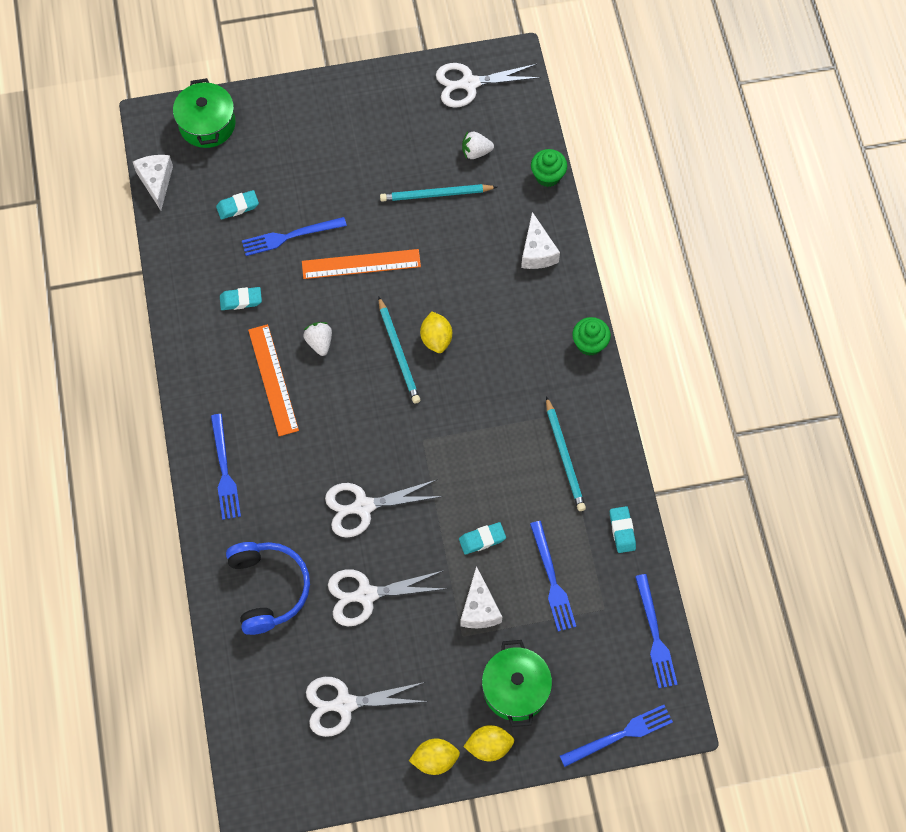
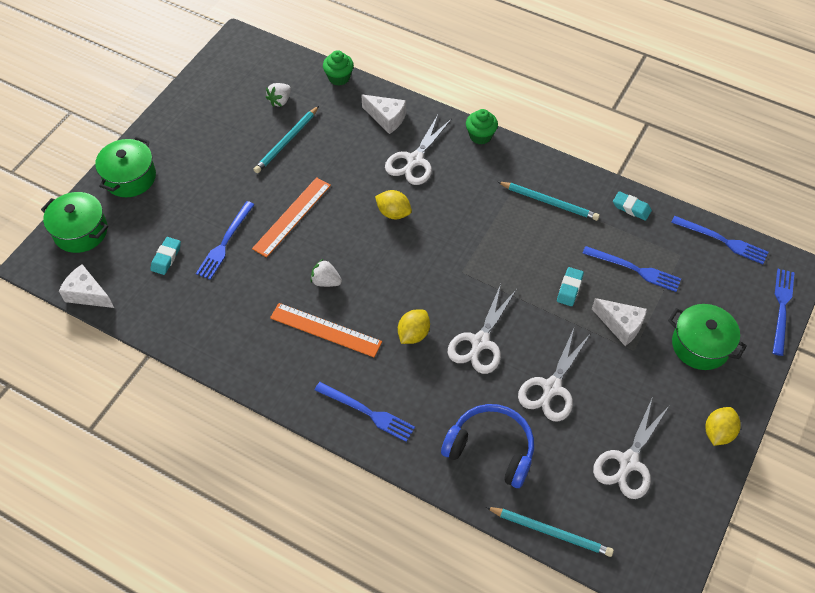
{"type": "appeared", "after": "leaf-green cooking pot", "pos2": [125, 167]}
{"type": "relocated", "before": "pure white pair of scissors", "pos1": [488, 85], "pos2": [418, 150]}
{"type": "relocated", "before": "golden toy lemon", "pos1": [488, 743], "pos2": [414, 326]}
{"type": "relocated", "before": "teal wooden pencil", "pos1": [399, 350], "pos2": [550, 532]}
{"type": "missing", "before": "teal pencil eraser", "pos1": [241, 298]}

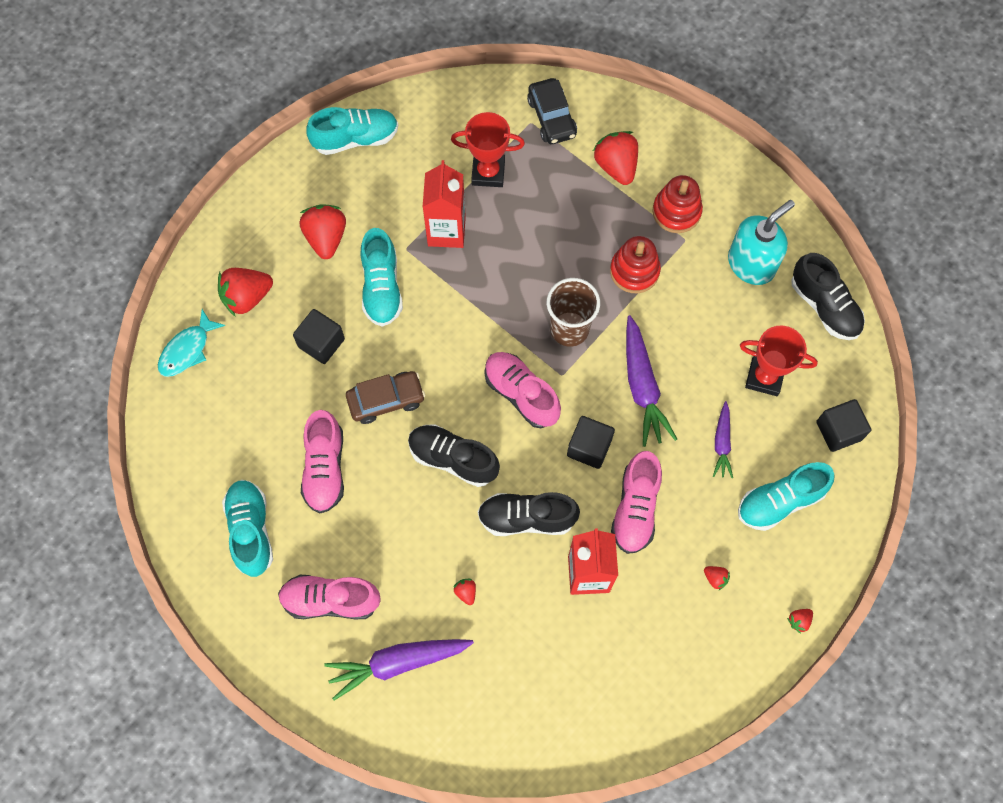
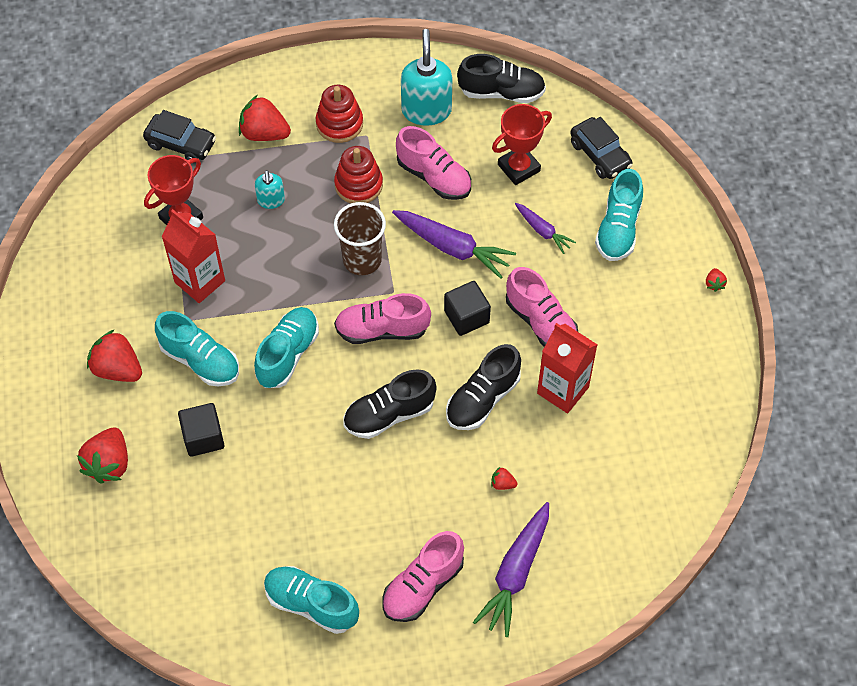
{"type": "relocated", "before": "teal shoe", "pos1": [352, 131], "pos2": [286, 347]}
{"type": "appeared", "after": "teal soap pump", "pos2": [270, 189]}
{"type": "relocated", "before": "rose-pink shoe", "pos1": [322, 461], "pos2": [433, 163]}
{"type": "exchanged", "before": "jet-black cube", "after": "jet-black automobile", "pos1": [843, 425], "pos2": [601, 148]}
{"type": "missing", "before": "teal fish", "pos1": [191, 343]}
{"type": "missing", "before": "brown automobile", "pos1": [385, 397]}
{"type": "missing", "before": "crimson toy strawberry", "pos1": [717, 578]}

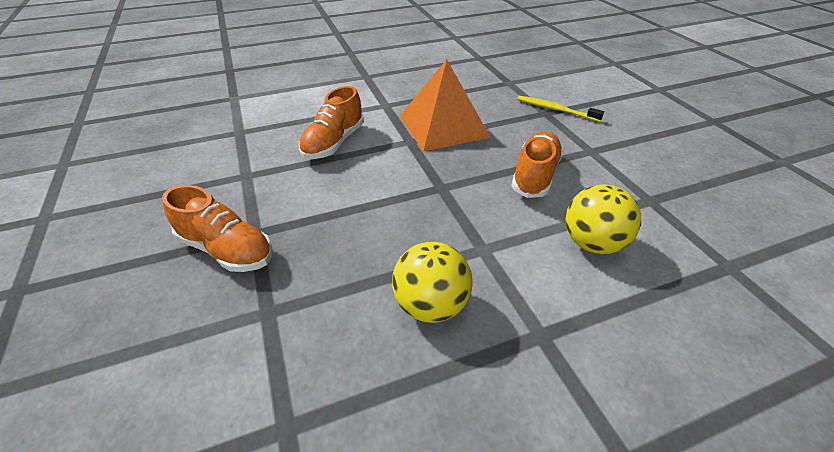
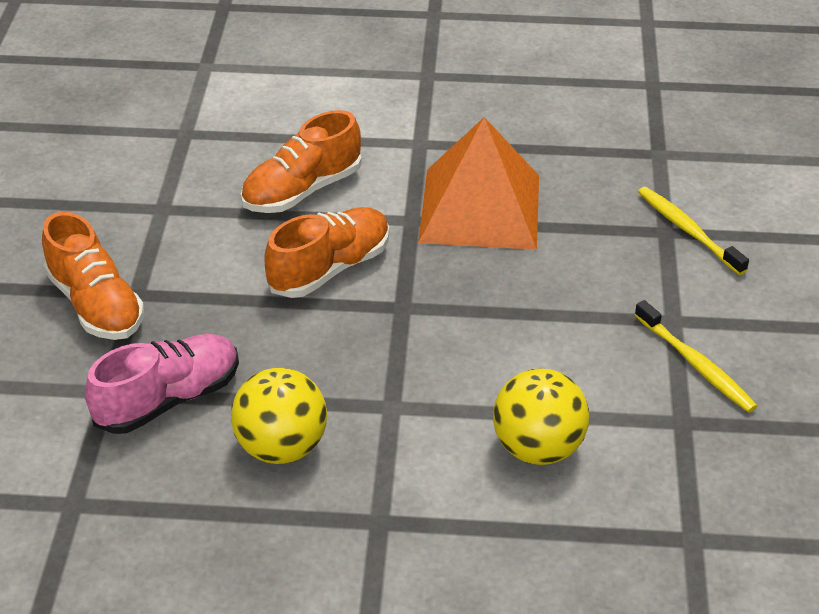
{"type": "appeared", "after": "rose-pink shoe", "pos2": [162, 384]}
{"type": "relocated", "before": "orange-coloured shoe", "pos1": [537, 164], "pos2": [326, 252]}
{"type": "appeared", "after": "golden dental brush", "pos2": [696, 356]}

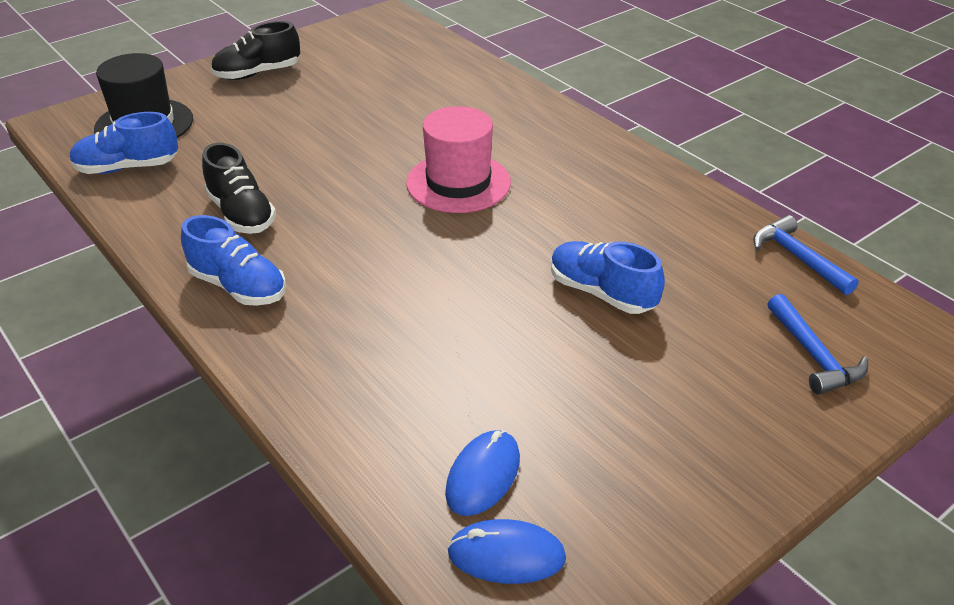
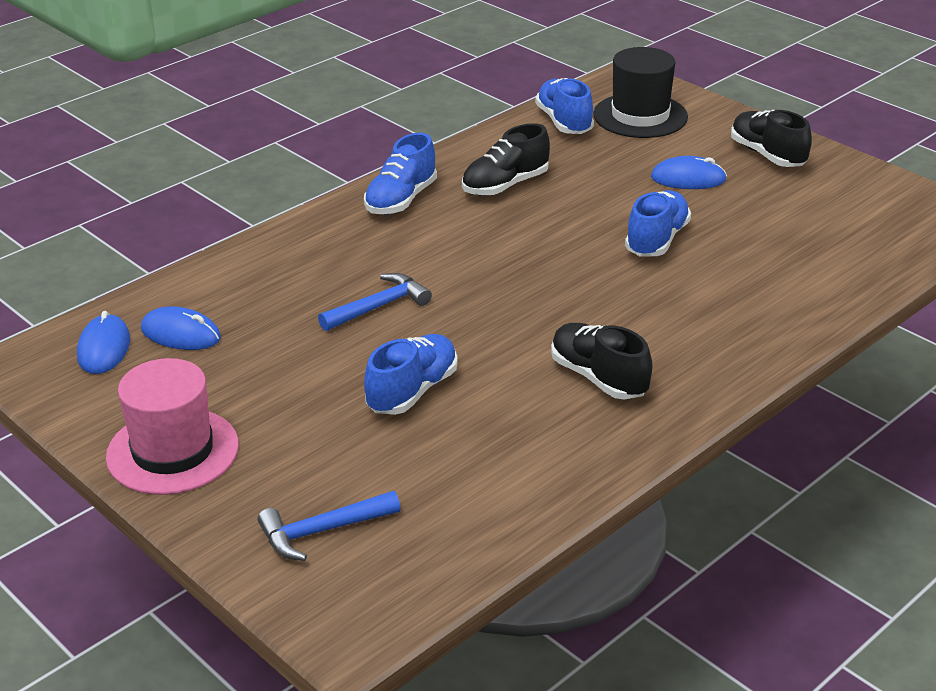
{"type": "relocated", "before": "rose-pink top hat", "pos1": [458, 159], "pos2": [172, 426]}
{"type": "relocated", "before": "cobalt claw hammer", "pos1": [806, 255], "pos2": [375, 302]}
{"type": "appeared", "after": "jet-black shoe", "pos2": [601, 361]}
{"type": "appeared", "after": "cobalt shoe", "pos2": [658, 223]}
{"type": "appeared", "after": "cobalt computer mouse", "pos2": [689, 172]}

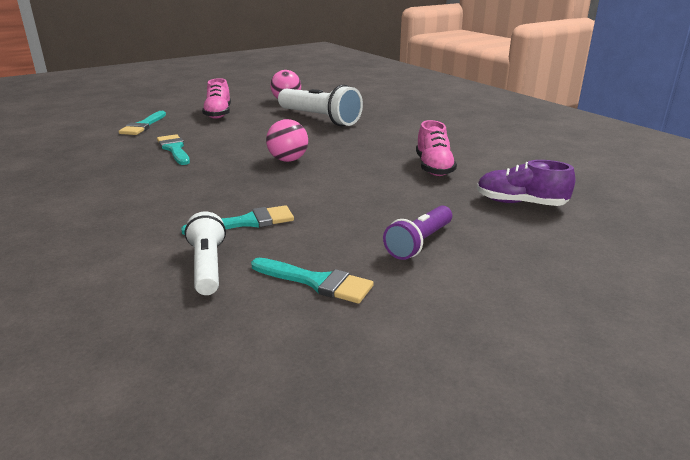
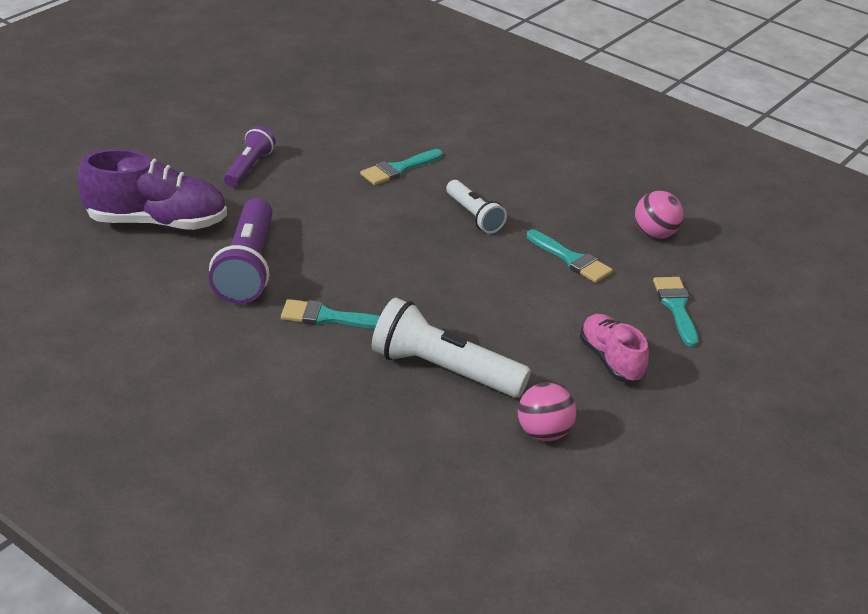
{"type": "size", "before": "purple shoe", "pos1": [526, 183], "pos2": [152, 189], "scale": 1.62}
{"type": "exchanged", "before": "rose-pink shoe", "after": "purple pocket torch", "pos1": [436, 148], "pos2": [241, 251]}
{"type": "relocated", "before": "teal paint brush", "pos1": [312, 281], "pos2": [330, 314]}
{"type": "relocated", "before": "pure white pocket torch", "pos1": [205, 253], "pos2": [476, 207]}
{"type": "relocated", "before": "rose-pink play ball", "pos1": [287, 140], "pos2": [659, 215]}

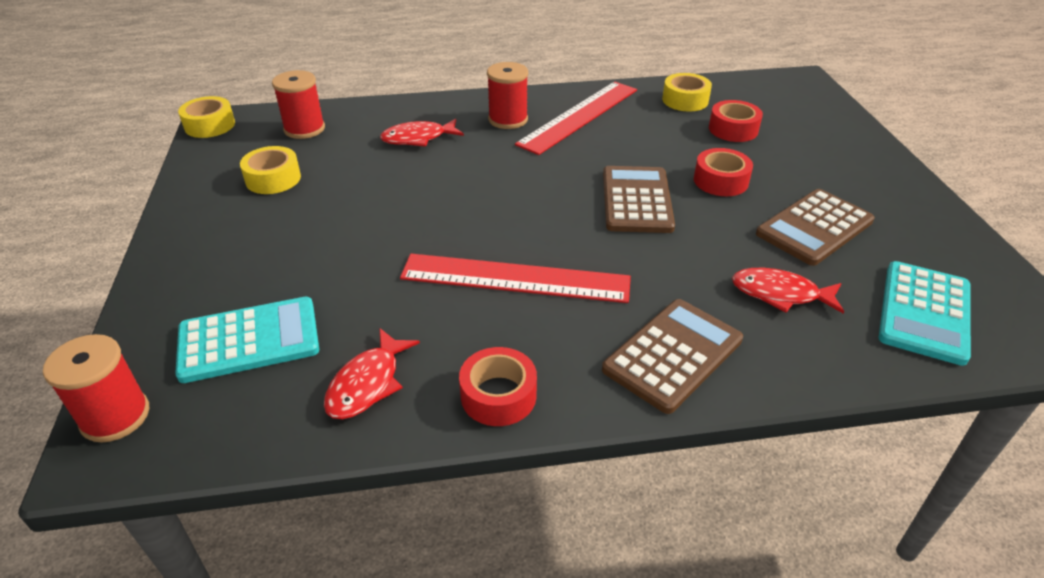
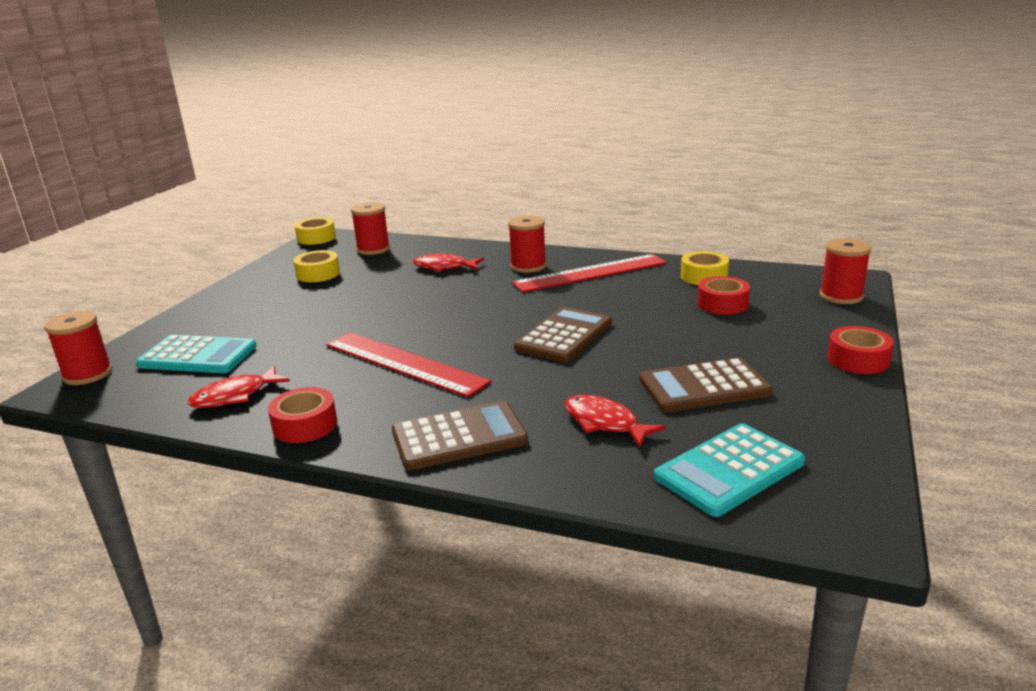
{"type": "appeared", "after": "crimson bobbin", "pos2": [845, 271]}
{"type": "relocated", "before": "crimson tape", "pos1": [723, 172], "pos2": [860, 350]}

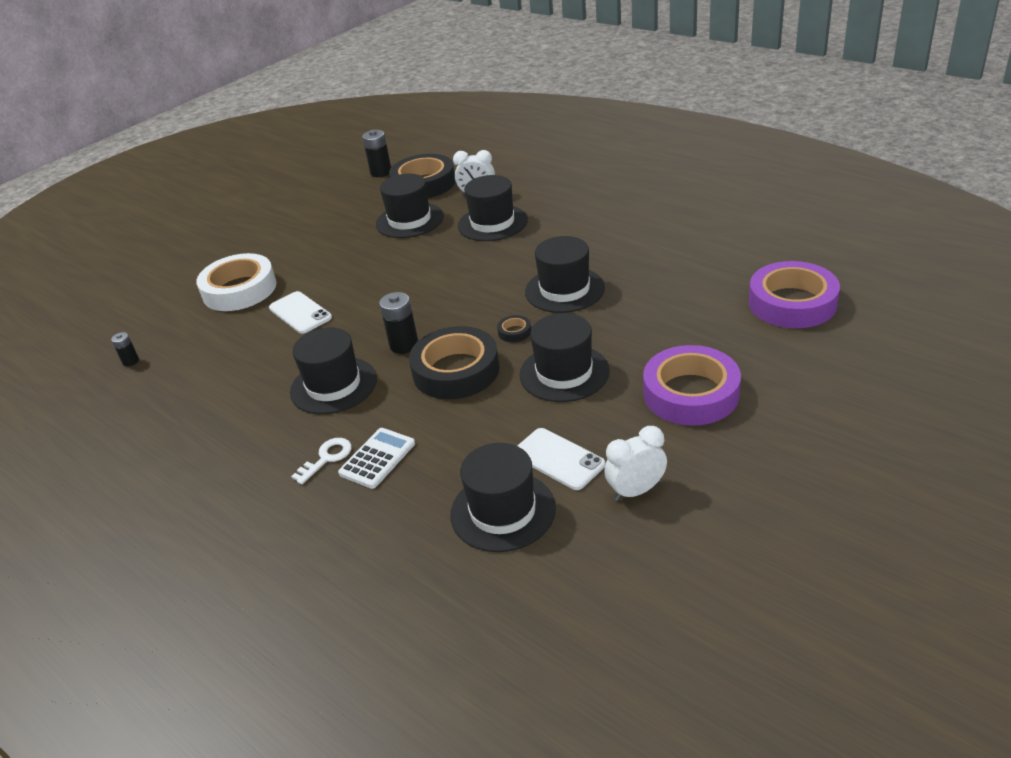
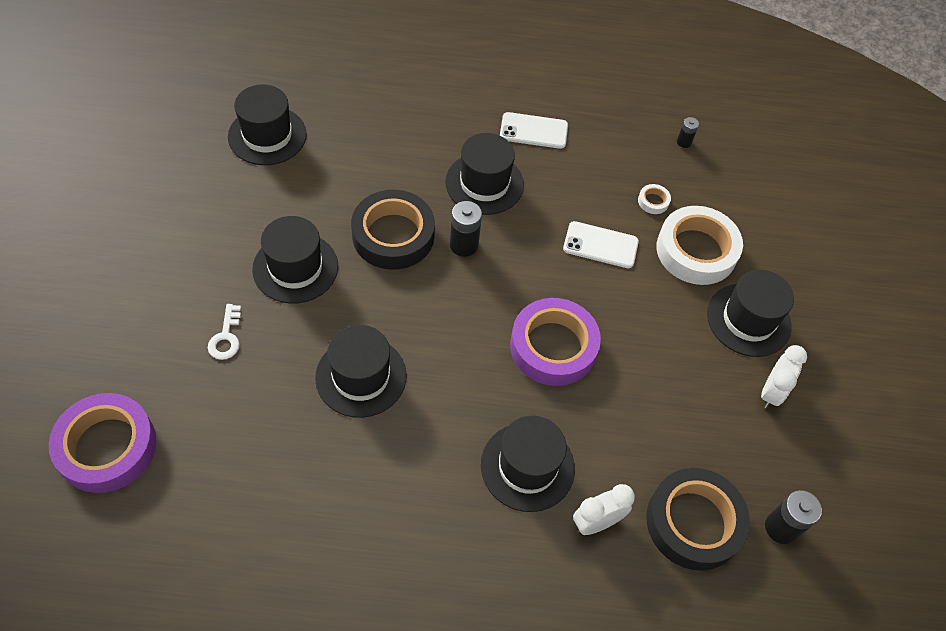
{"type": "relocated", "before": "pure white door key", "pos1": [321, 461], "pos2": [224, 332]}
{"type": "relocated", "before": "pure white phone", "pos1": [561, 459], "pos2": [534, 130]}
{"type": "relocated", "before": "purple tape", "pos1": [692, 385], "pos2": [555, 342]}
{"type": "appeared", "after": "pure white tape", "pos2": [654, 199]}
{"type": "relocated", "before": "jet-black top hat", "pos1": [410, 206], "pos2": [750, 313]}
{"type": "relocated", "before": "pure white alarm clock", "pos1": [635, 463], "pos2": [784, 377]}
{"type": "missing", "before": "pure white calculator", "pos1": [376, 458]}
{"type": "missing", "before": "jet-black tape", "pos1": [514, 328]}

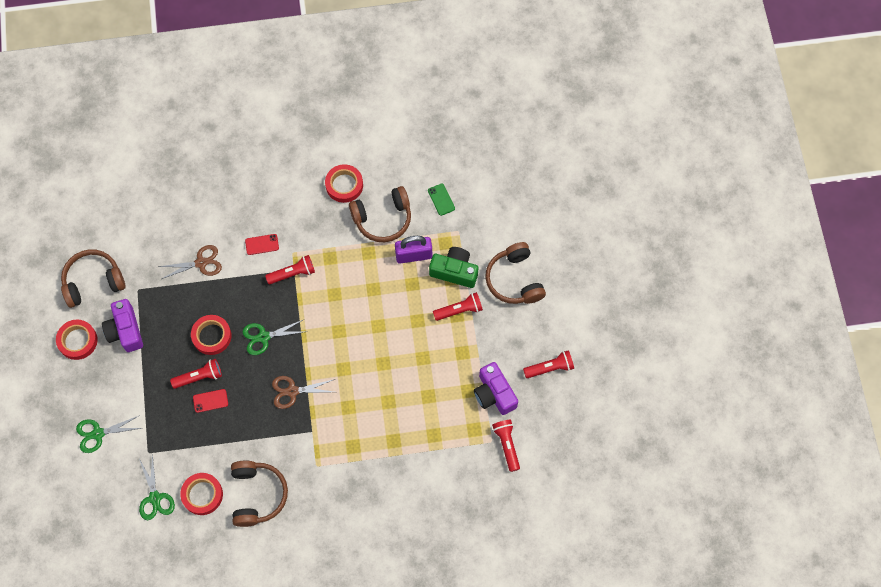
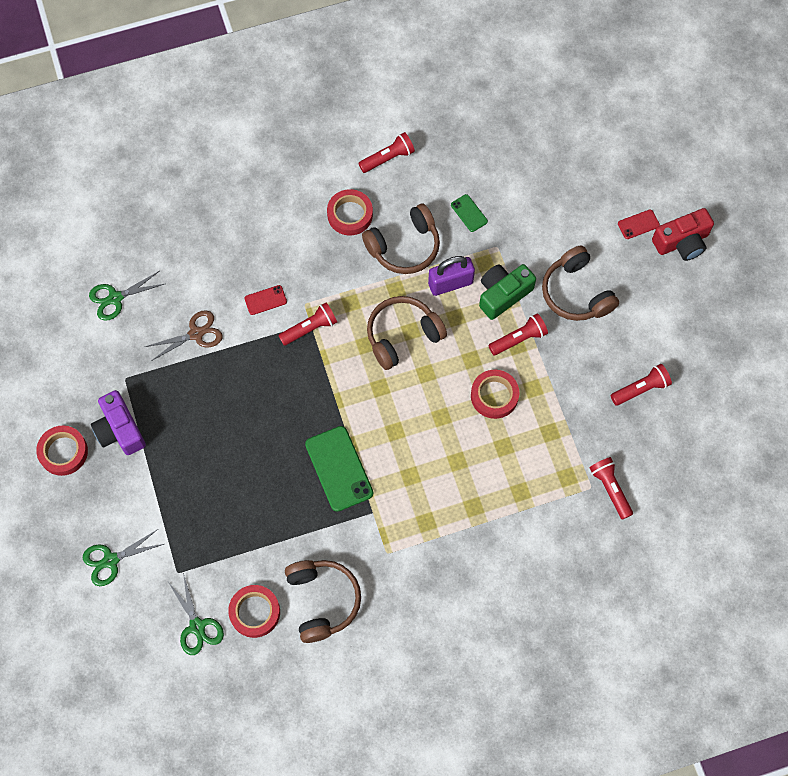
{"type": "relocated", "before": "leaf-green pair of scissors", "pos1": [273, 337], "pos2": [126, 296]}
{"type": "exchanged", "before": "brown pair of scissors", "after": "leaf-green phone", "pos1": [303, 392], "pos2": [339, 469]}
{"type": "relocated", "before": "crimson pocket torch", "pos1": [196, 374], "pos2": [386, 152]}
{"type": "relocated", "before": "brown headset", "pos1": [93, 278], "pos2": [407, 333]}
{"type": "relocated", "before": "crimson tape", "pos1": [211, 335], "pos2": [495, 394]}
{"type": "spun", "before": "leaf-green photo camera", "pos1": [453, 267], "pos2": [507, 292], "turn": -45}
{"type": "relocated", "before": "crimson phone", "pos1": [210, 401], "pos2": [639, 224]}
{"type": "appeared", "after": "crimson photo camera", "pos2": [683, 234]}
{"type": "missing", "before": "purple photo camera", "pos1": [496, 388]}

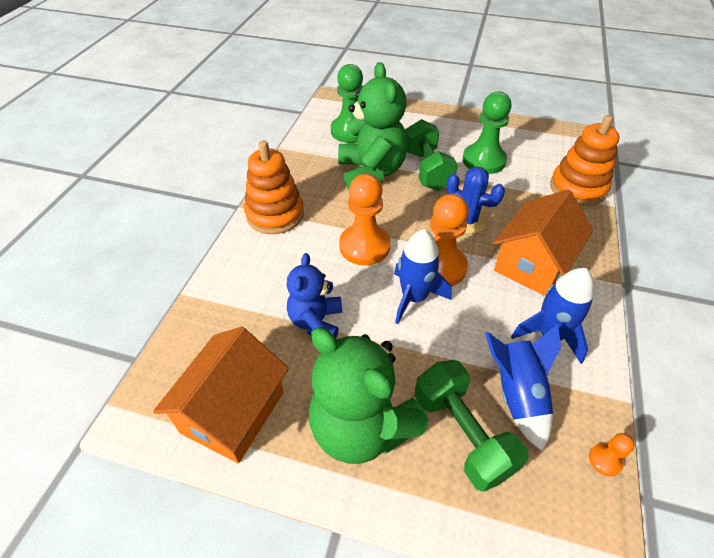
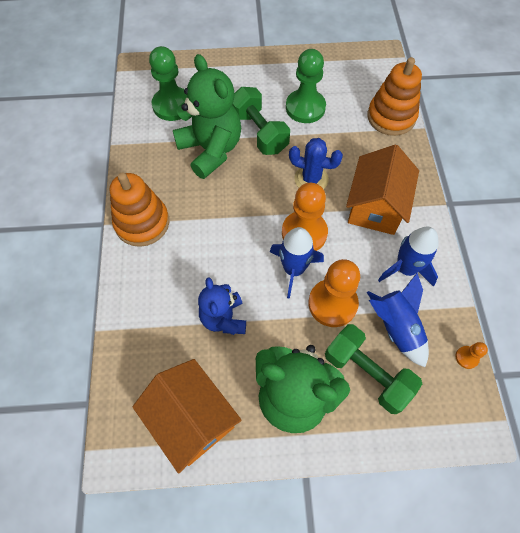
{"type": "spun", "before": "orange-coloured cottage", "pos1": [221, 395], "pos2": [187, 416], "turn": -45}
{"type": "relocated", "before": "orange-coloured game pawn", "pos1": [365, 219], "pos2": [334, 293]}

